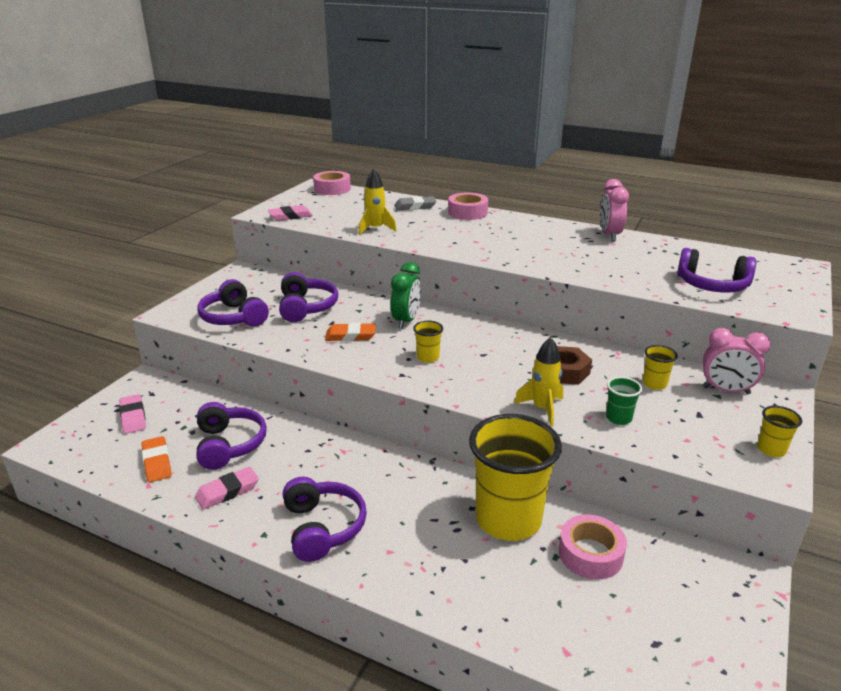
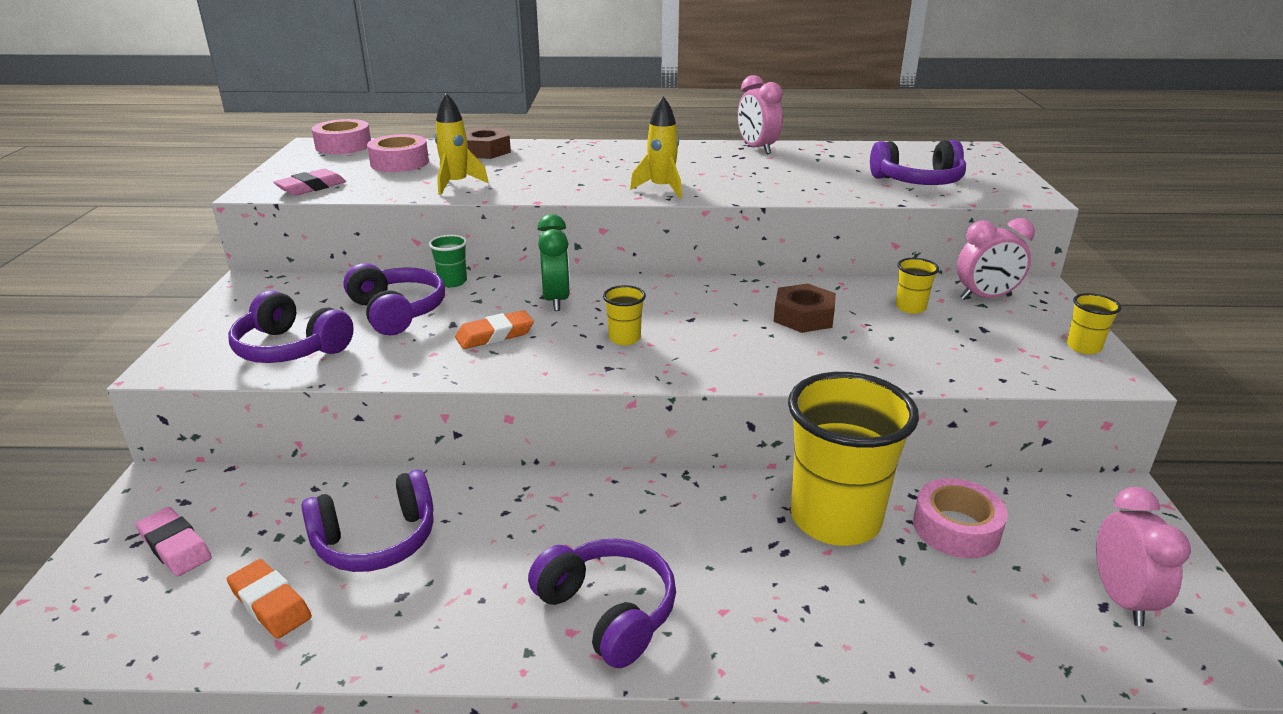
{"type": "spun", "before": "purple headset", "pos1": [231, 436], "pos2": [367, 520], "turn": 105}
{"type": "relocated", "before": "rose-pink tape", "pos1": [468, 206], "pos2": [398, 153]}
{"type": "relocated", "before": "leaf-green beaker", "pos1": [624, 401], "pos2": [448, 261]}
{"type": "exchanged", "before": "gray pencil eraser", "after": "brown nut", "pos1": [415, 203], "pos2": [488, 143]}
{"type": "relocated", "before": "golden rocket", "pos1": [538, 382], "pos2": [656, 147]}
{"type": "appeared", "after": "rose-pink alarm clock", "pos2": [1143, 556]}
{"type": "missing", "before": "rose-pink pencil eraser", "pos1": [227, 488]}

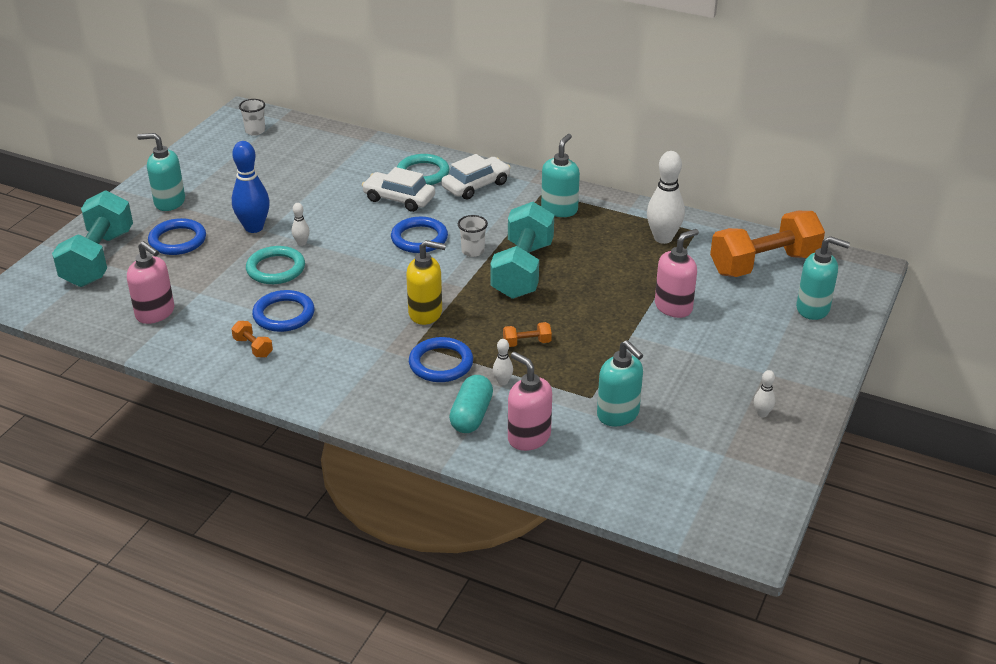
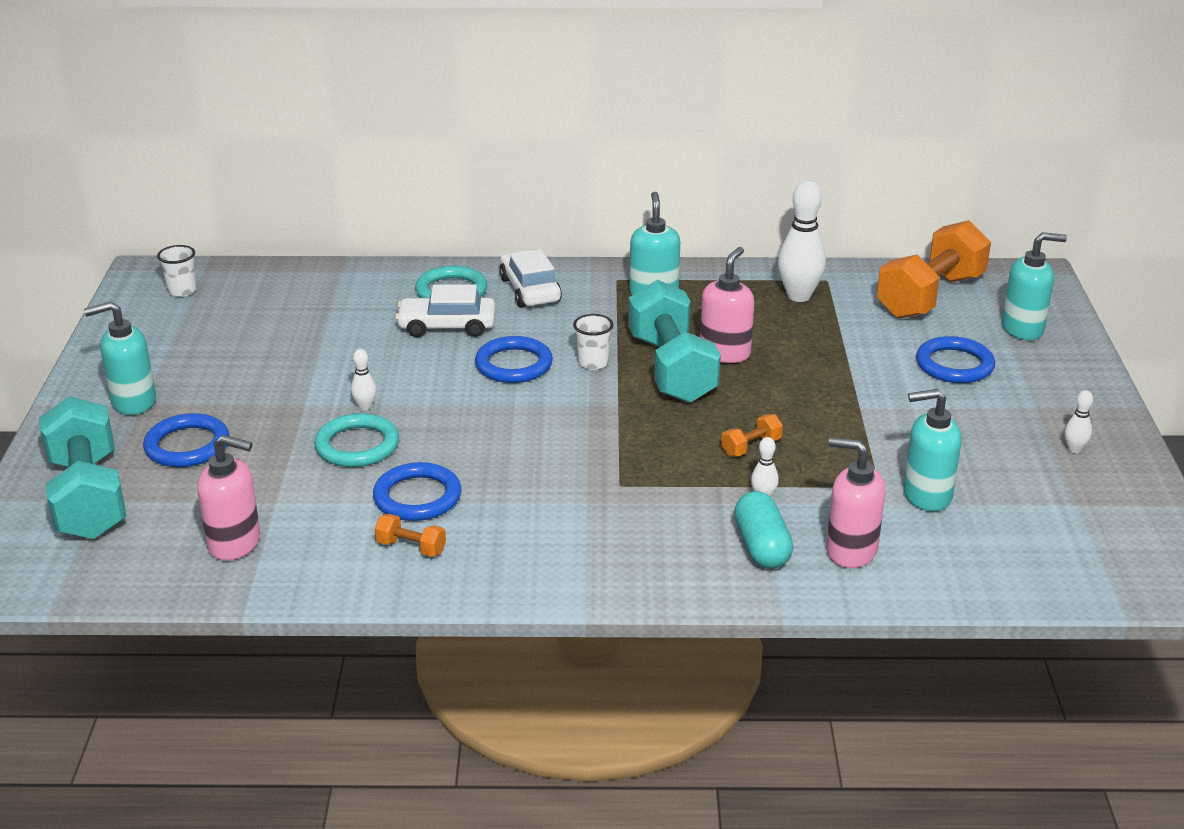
{"type": "spun", "before": "pure white automobile", "pos1": [476, 177], "pos2": [530, 278], "turn": -45}
{"type": "relocated", "before": "rose-pink soap pump", "pos1": [677, 273], "pos2": [727, 305]}
{"type": "spun", "before": "teal soap pump", "pos1": [620, 383], "pos2": [932, 450], "turn": 150}
{"type": "relocated", "before": "cobalt hoop", "pos1": [441, 359], "pos2": [955, 359]}
{"type": "missing", "before": "cobalt bowling pin", "pos1": [251, 187]}
{"type": "missing", "before": "golden soap pump", "pos1": [426, 282]}

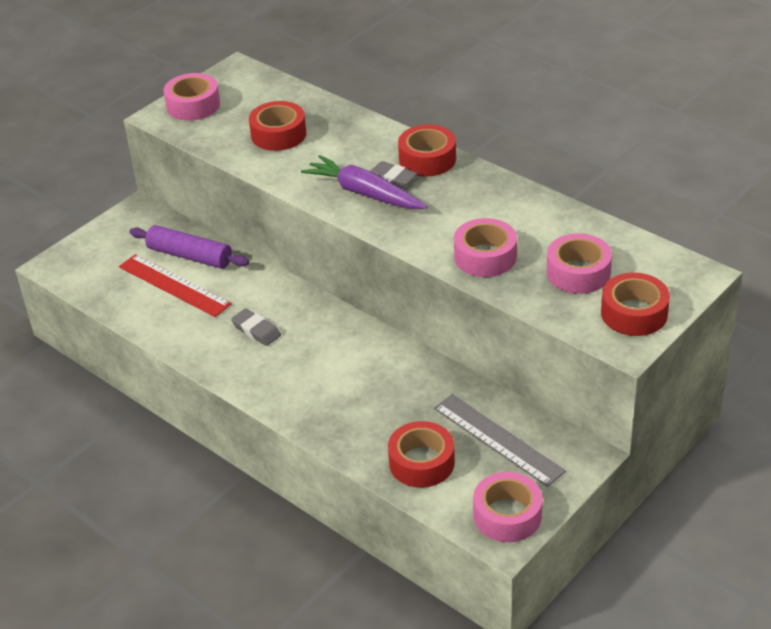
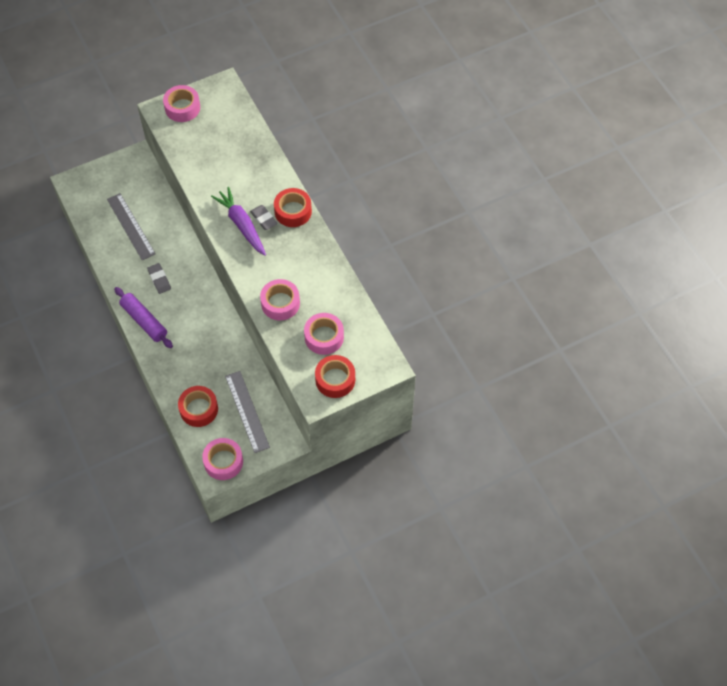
{"type": "colour", "before": "crimson straightedge", "after": "gray straightedge", "pos1": [175, 285], "pos2": [131, 226]}
{"type": "relocated", "before": "purple dough roller", "pos1": [189, 247], "pos2": [143, 317]}
{"type": "missing", "before": "crimson tape", "pos1": [277, 126]}

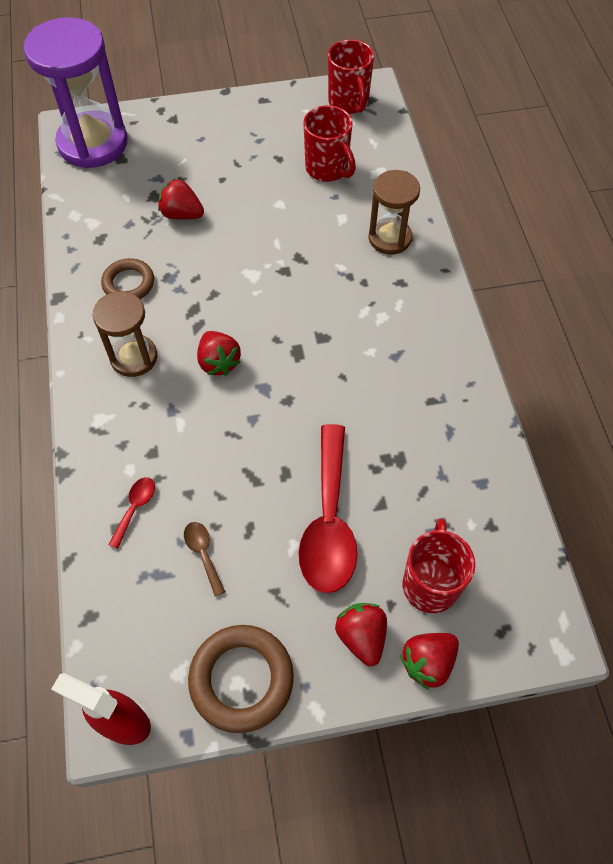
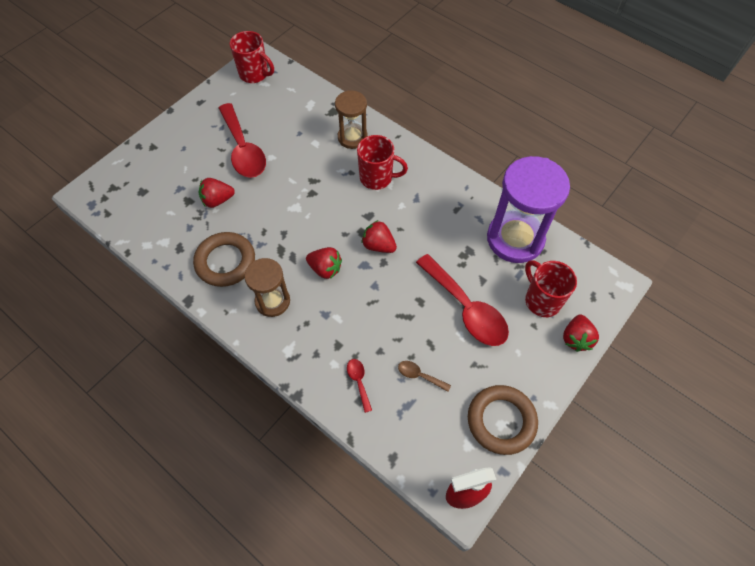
{"type": "size", "before": "brown hoop", "pos1": [127, 278], "pos2": [224, 259], "scale": 1.54}
{"type": "appeared", "after": "crimson spoon", "pos2": [242, 140]}
{"type": "relocated", "before": "crimson tea mug", "pos1": [329, 143], "pos2": [382, 162]}
{"type": "relocated", "before": "crimson toy strawberry", "pos1": [361, 634], "pos2": [379, 236]}
{"type": "relocated", "before": "purple hourglass", "pos1": [75, 92], "pos2": [528, 209]}

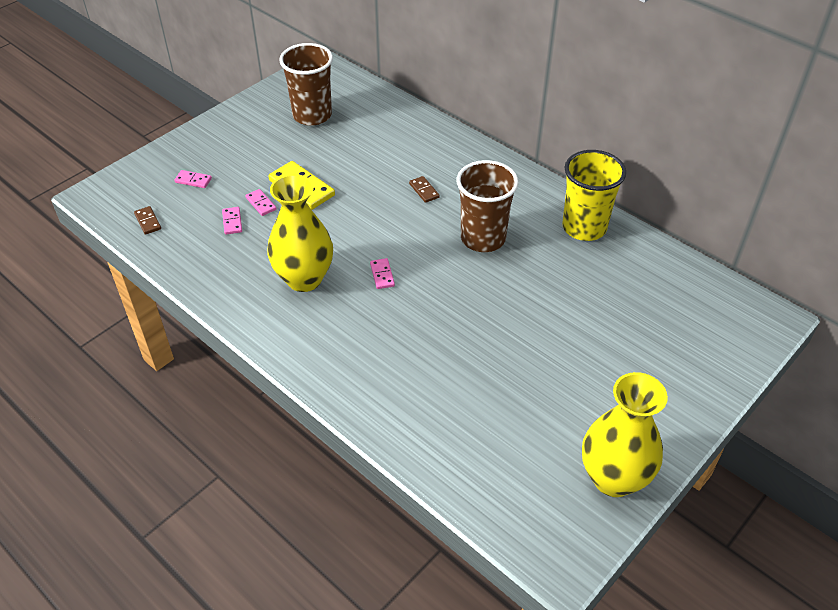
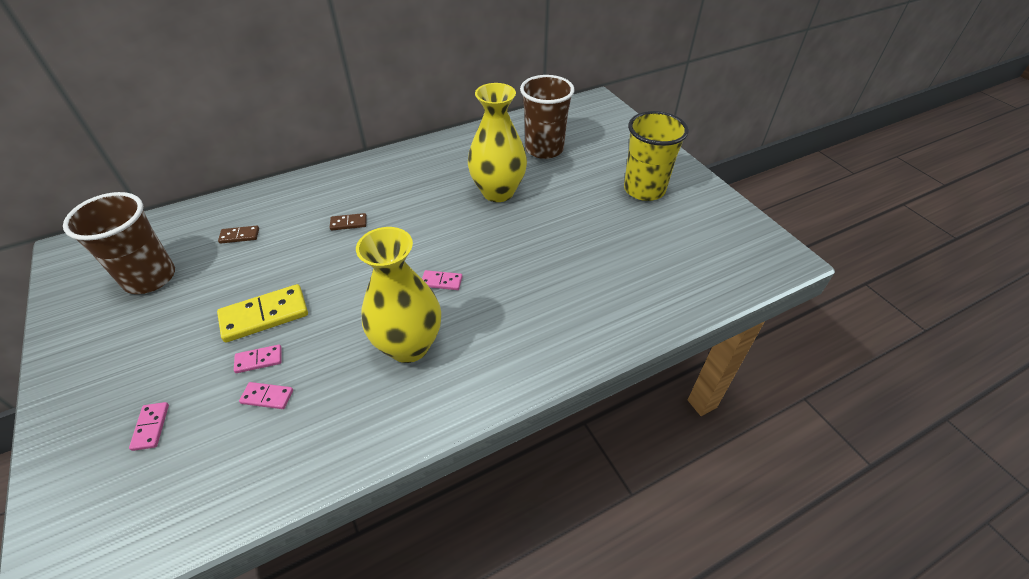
{"type": "spun", "before": "rose-pink domino tile", "pos1": [193, 179], "pos2": [149, 426], "turn": -45}
{"type": "relocated", "before": "brown domino tile", "pos1": [147, 220], "pos2": [238, 235]}
{"type": "relocated", "before": "golden vase", "pos1": [625, 434], "pos2": [497, 142]}
{"type": "relocated", "before": "brown beaker", "pos1": [488, 206], "pos2": [547, 117]}
{"type": "relocated", "before": "golden beaker", "pos1": [594, 195], "pos2": [656, 156]}

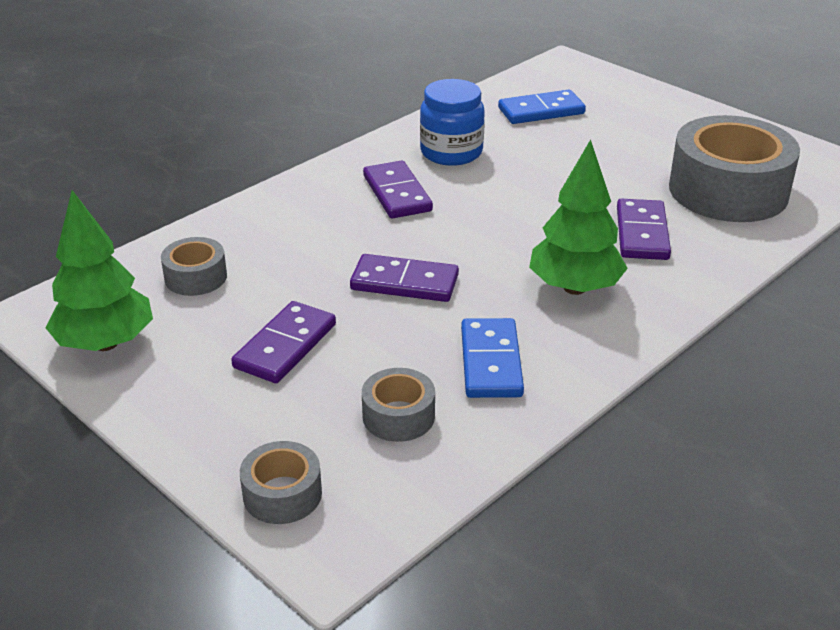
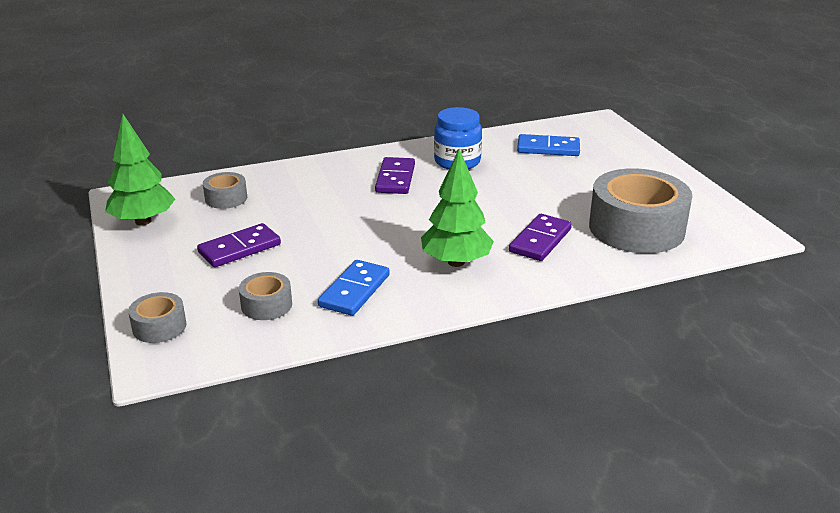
{"type": "missing", "before": "purple domino tile", "pos1": [404, 278]}

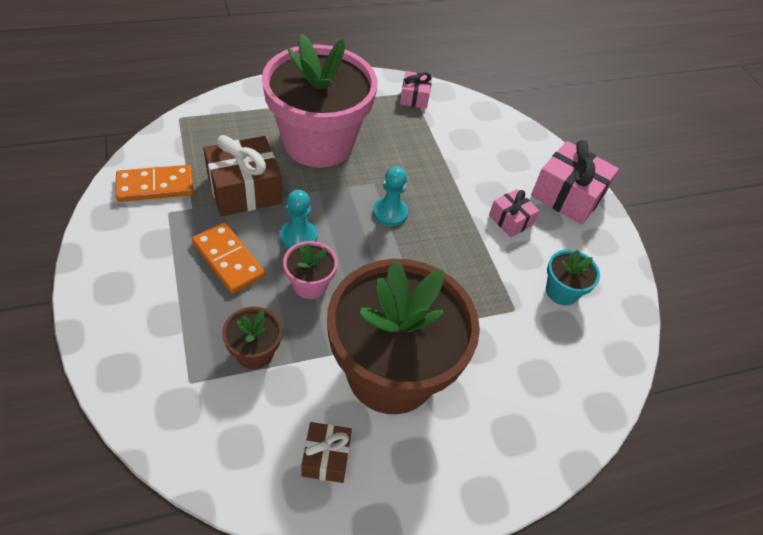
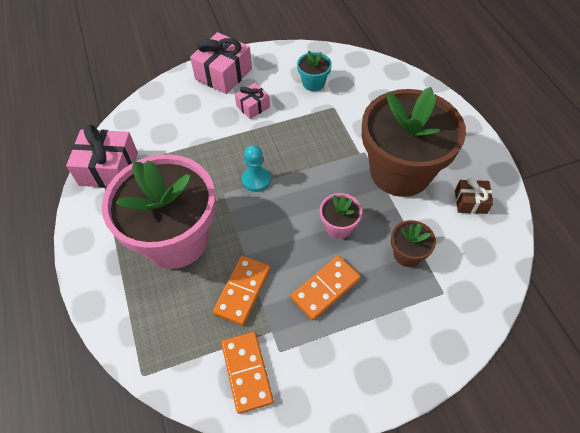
{"type": "size", "before": "rose-pink gift", "pos1": [416, 90], "pos2": [102, 156], "scale": 1.79}
{"type": "exchanged", "before": "brown gift", "after": "orange-coloured domino tile", "pos1": [242, 175], "pos2": [242, 290]}
{"type": "missing", "before": "teal game pawn", "pos1": [298, 219]}

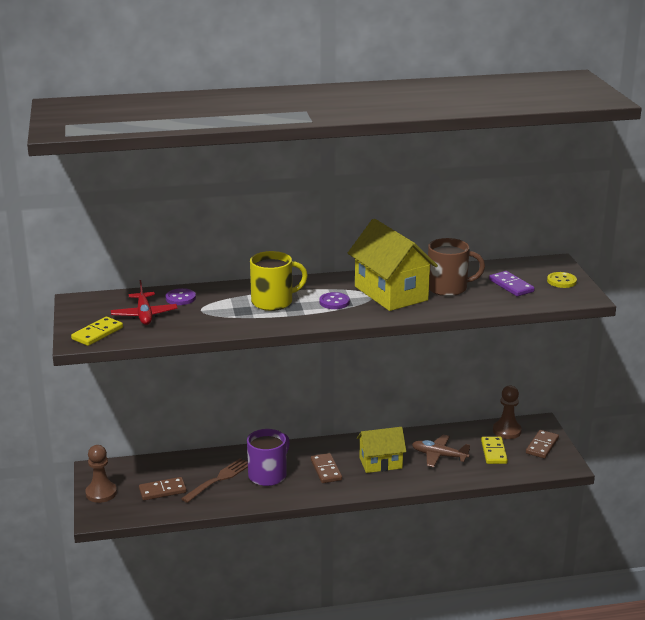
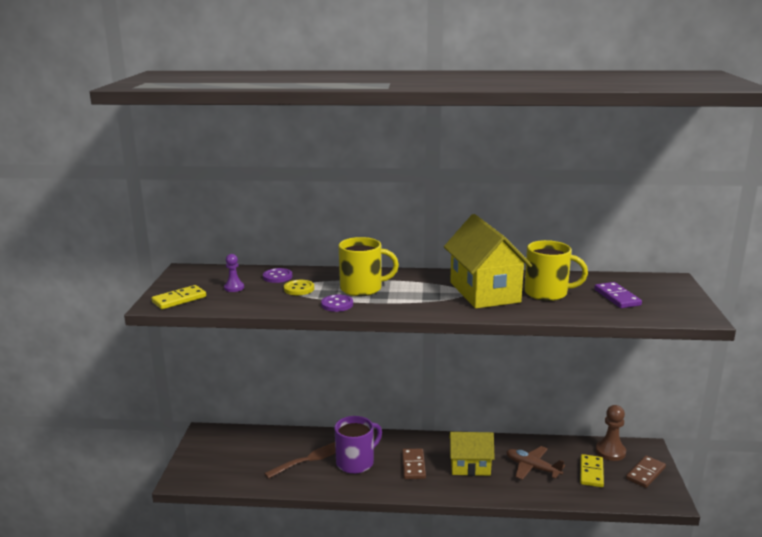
{"type": "exchanged", "before": "crimson toy plane", "after": "purple game pawn", "pos1": [144, 302], "pos2": [234, 273]}
{"type": "relocated", "before": "golden button", "pos1": [562, 280], "pos2": [299, 287]}
{"type": "relocated", "before": "purple button", "pos1": [334, 300], "pos2": [337, 303]}
{"type": "colour", "before": "brown tea mug", "after": "golden tea mug", "pos1": [456, 267], "pos2": [556, 270]}
{"type": "missing", "before": "brown game pawn", "pos1": [101, 474]}
{"type": "missing", "before": "brown domino tile", "pos1": [163, 488]}

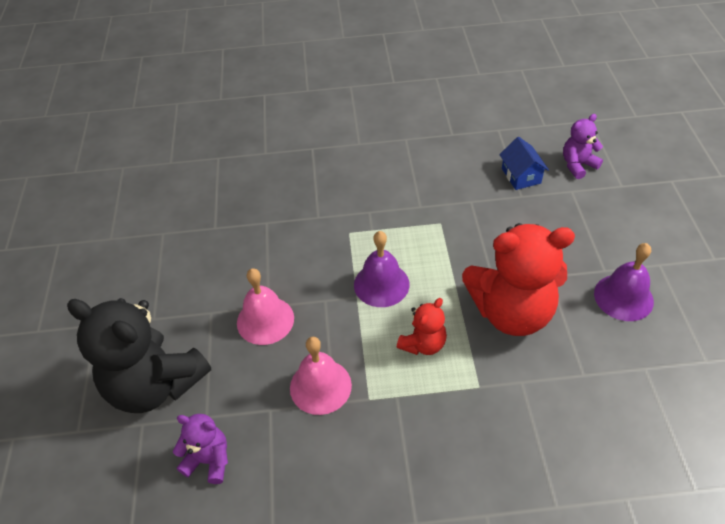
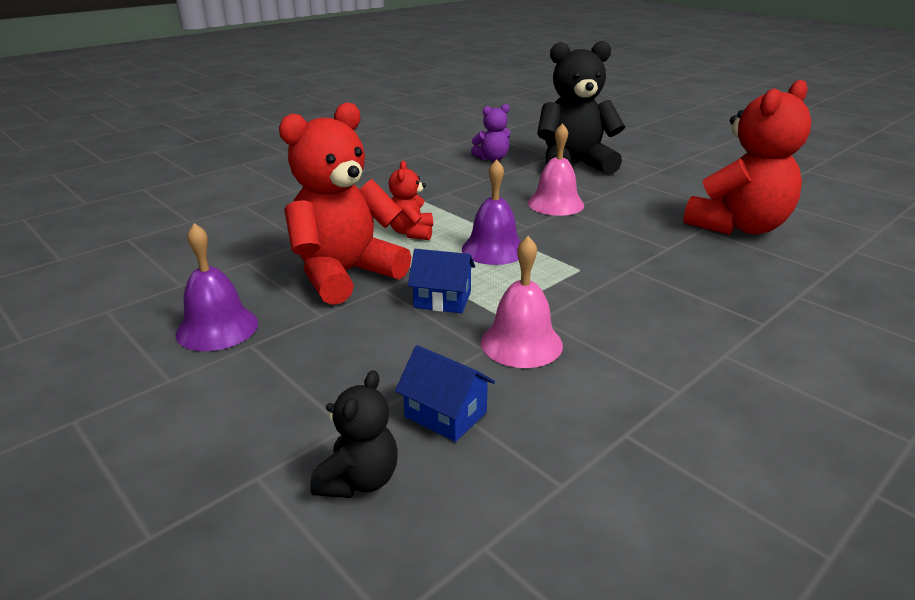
{"type": "colour", "before": "purple teddy bear", "after": "jet-black teddy bear", "pos1": [583, 146], "pos2": [354, 434]}
{"type": "appeared", "after": "cobalt cottage", "pos2": [441, 281]}
{"type": "relocated", "before": "rose-pink bell", "pos1": [321, 376], "pos2": [522, 302]}
{"type": "appeared", "after": "crimson teddy bear", "pos2": [747, 157]}

